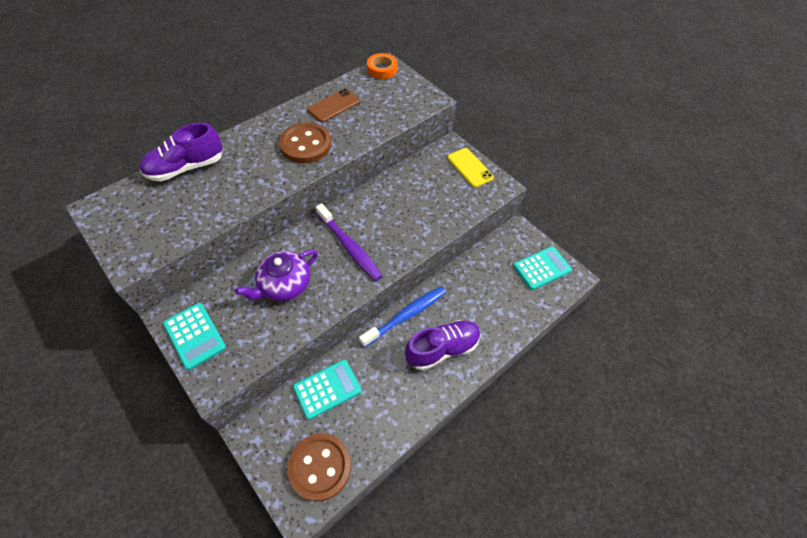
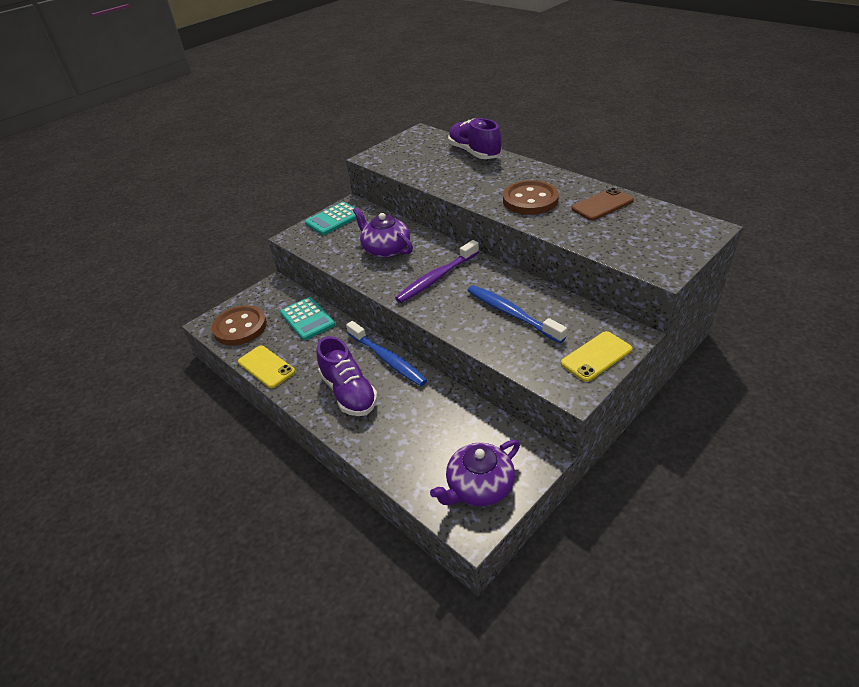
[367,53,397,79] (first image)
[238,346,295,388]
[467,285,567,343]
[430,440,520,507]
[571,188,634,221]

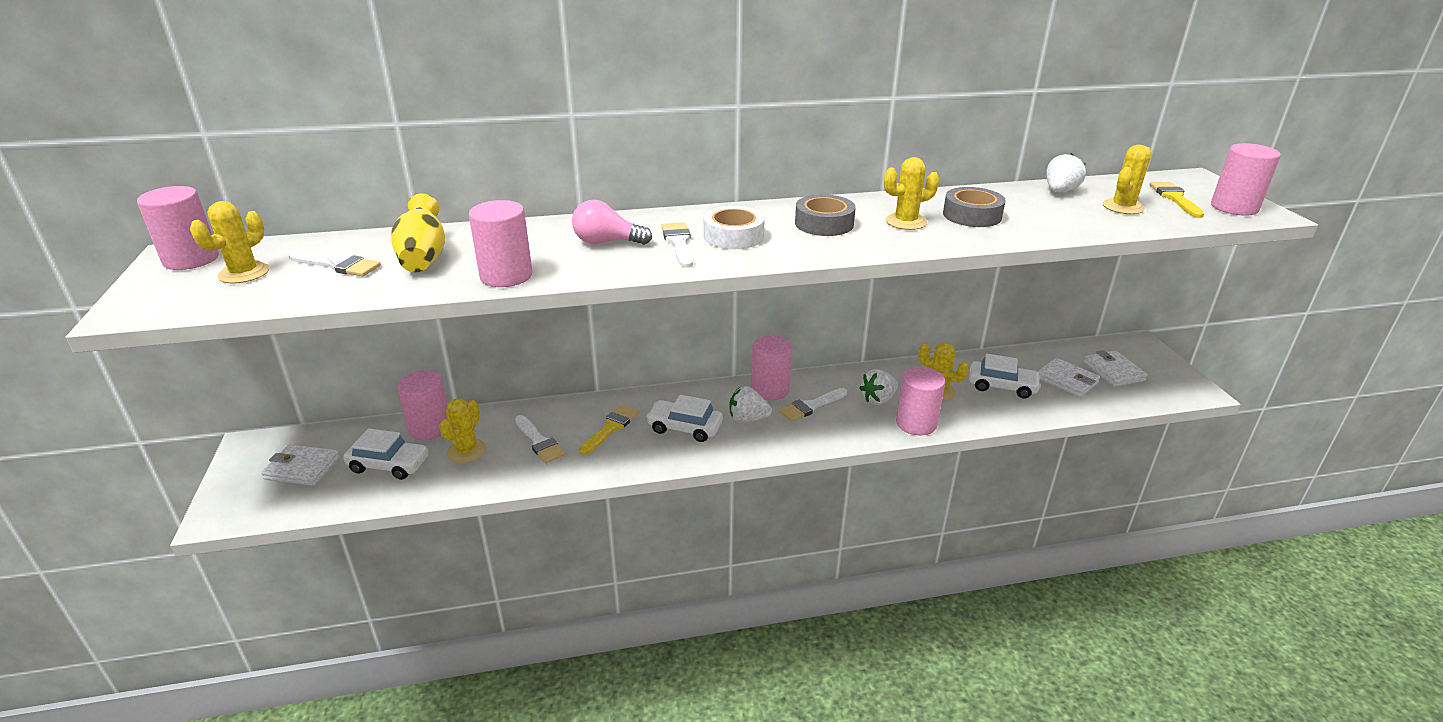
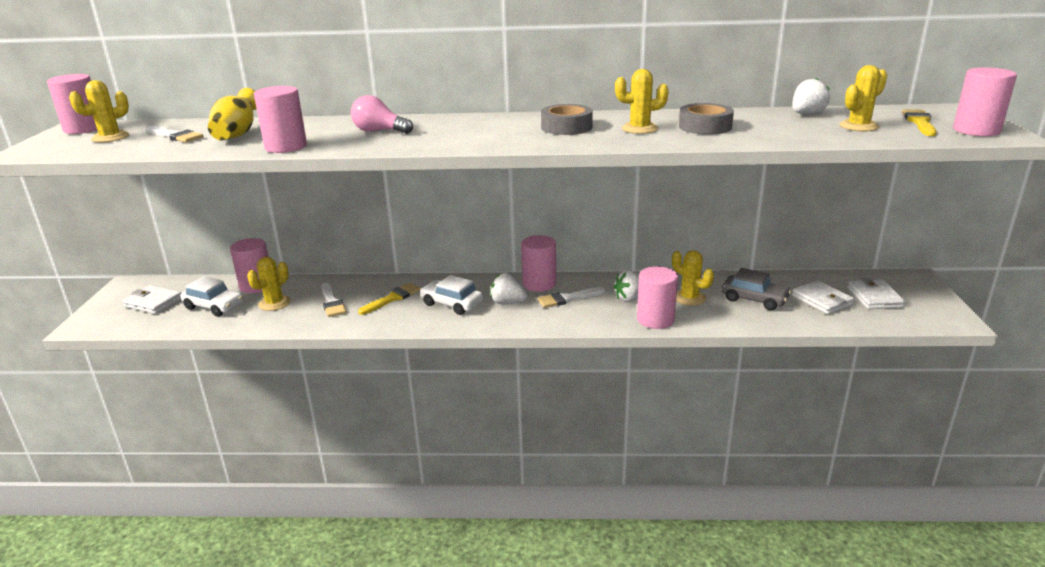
[661,222,693,268] (first image)
[703,206,765,249] (first image)
[721,268,791,310]

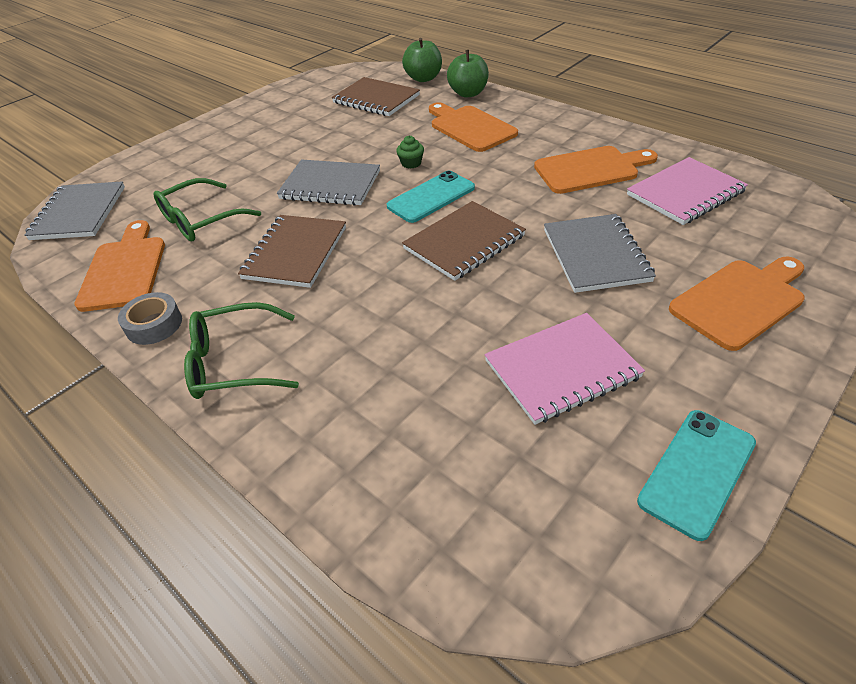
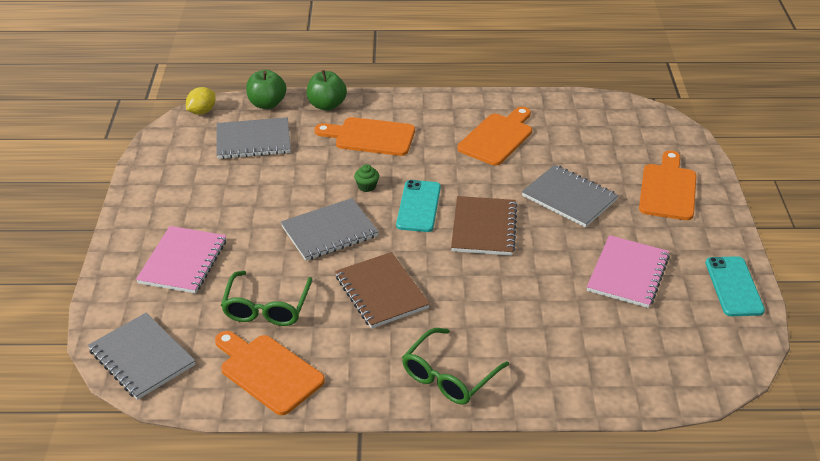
[118,292,182,345] (first image)
[186,87,216,115]
[136,226,226,294]
[216,117,291,159]

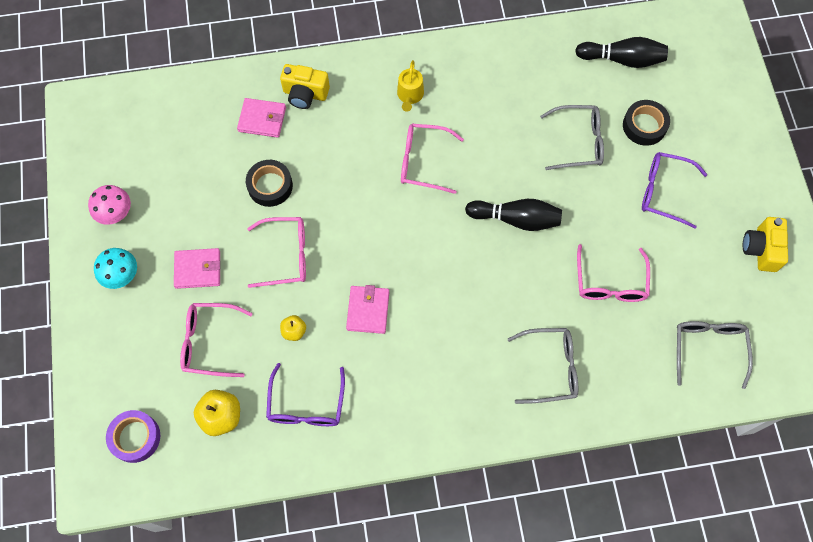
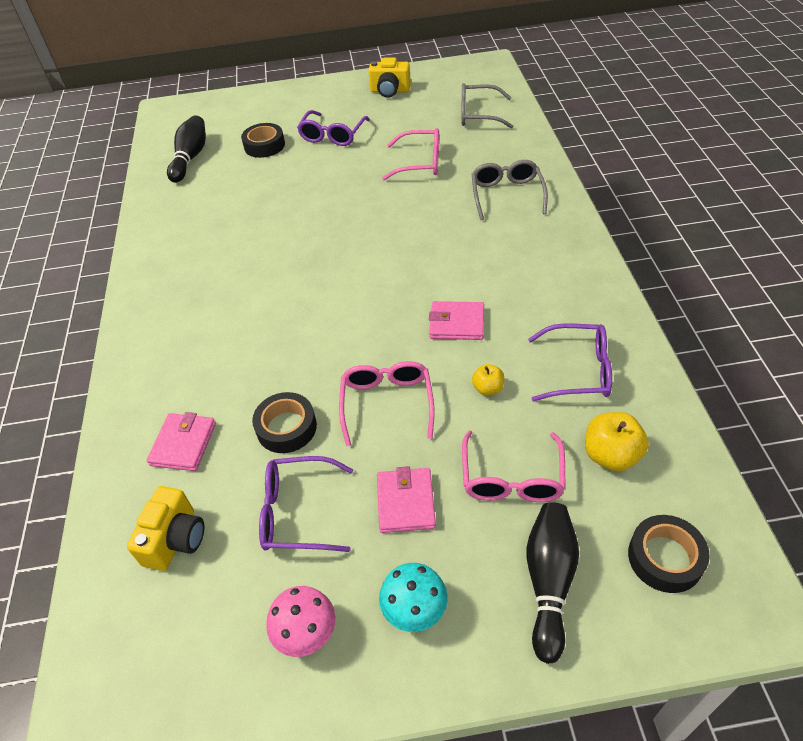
[397,60,424,112] (first image)
[401,124,464,194] (first image)
[540,105,604,170] (first image)
[259,456,353,552]
[127,486,205,571]
[526,502,579,664]
[628,515,710,593]

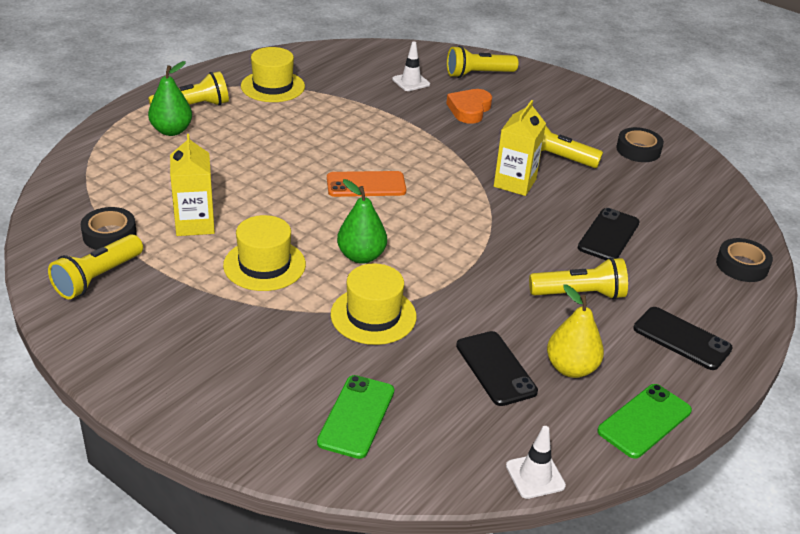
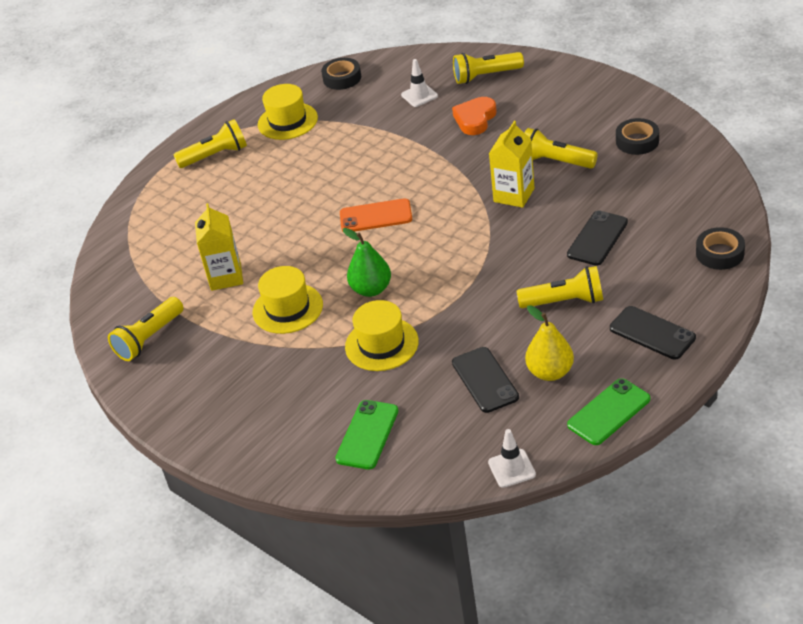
[148,61,192,136] (first image)
[321,58,361,90]

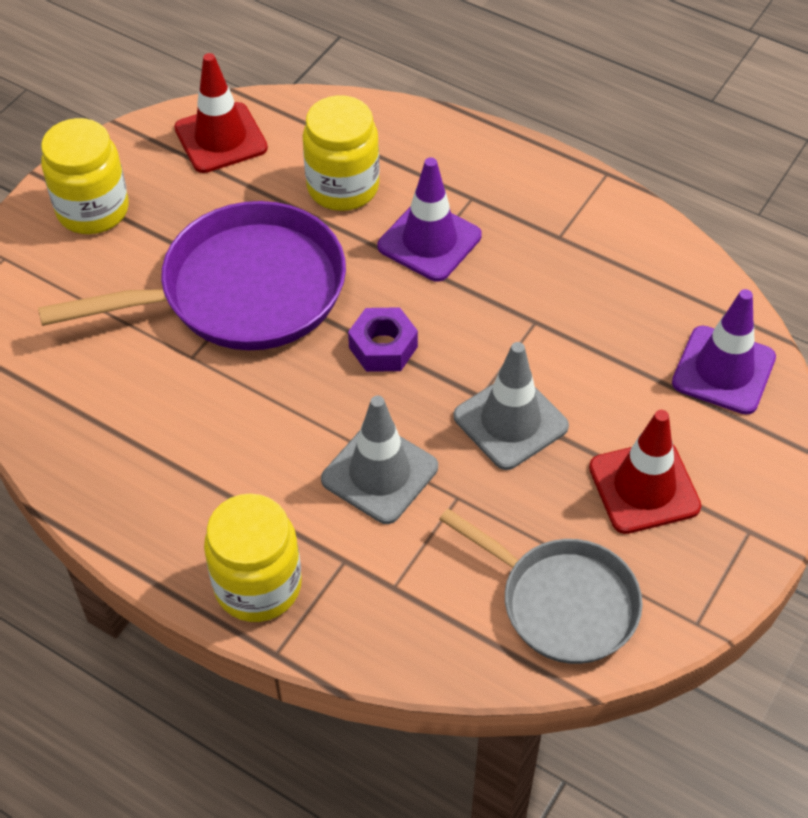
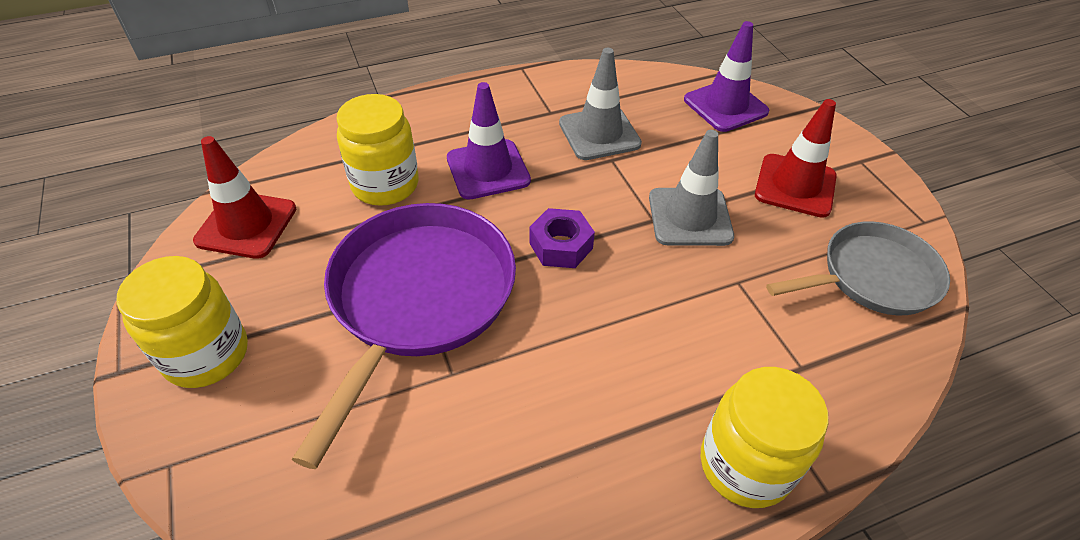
[559,48,642,160]

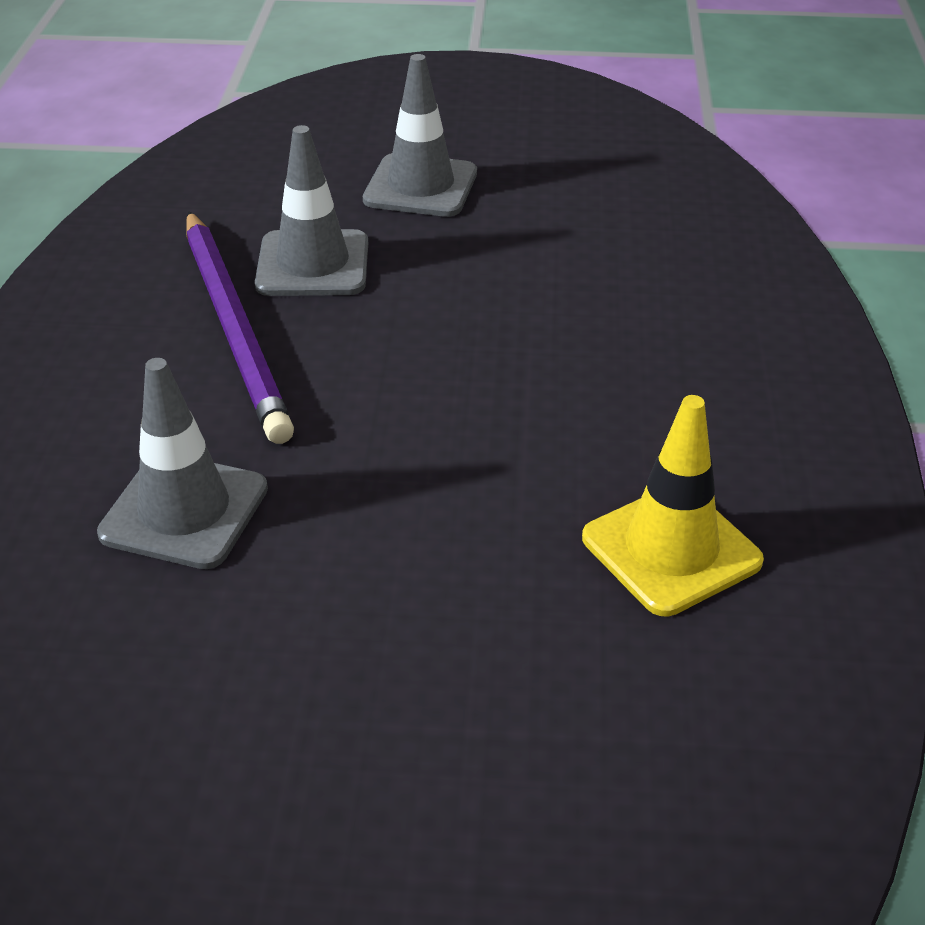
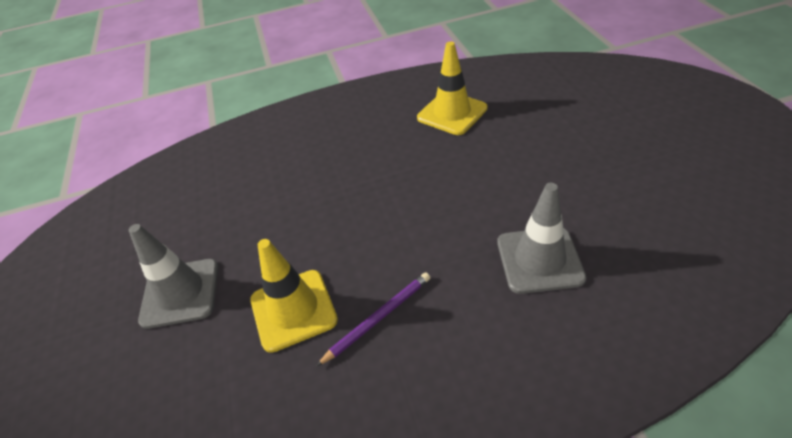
[250,239,338,353]
[316,272,430,366]

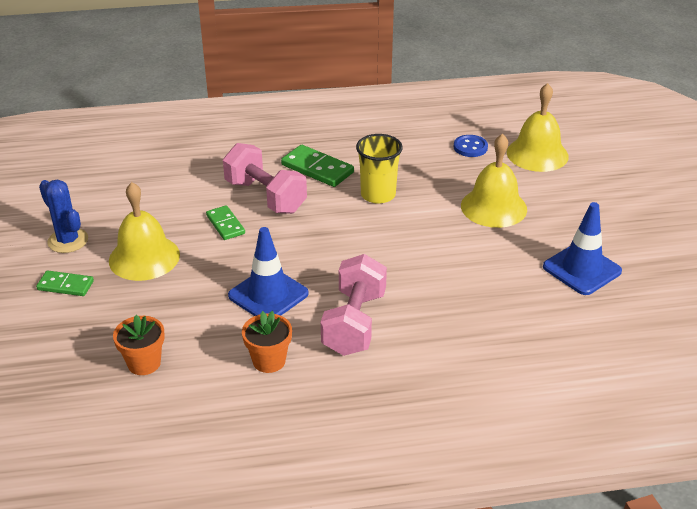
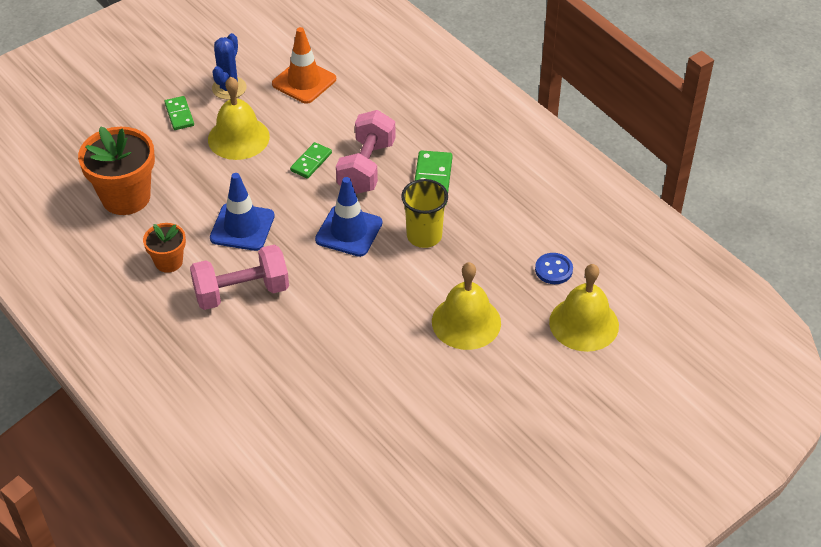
[272,27,336,104]
[315,177,382,257]
[78,126,155,215]

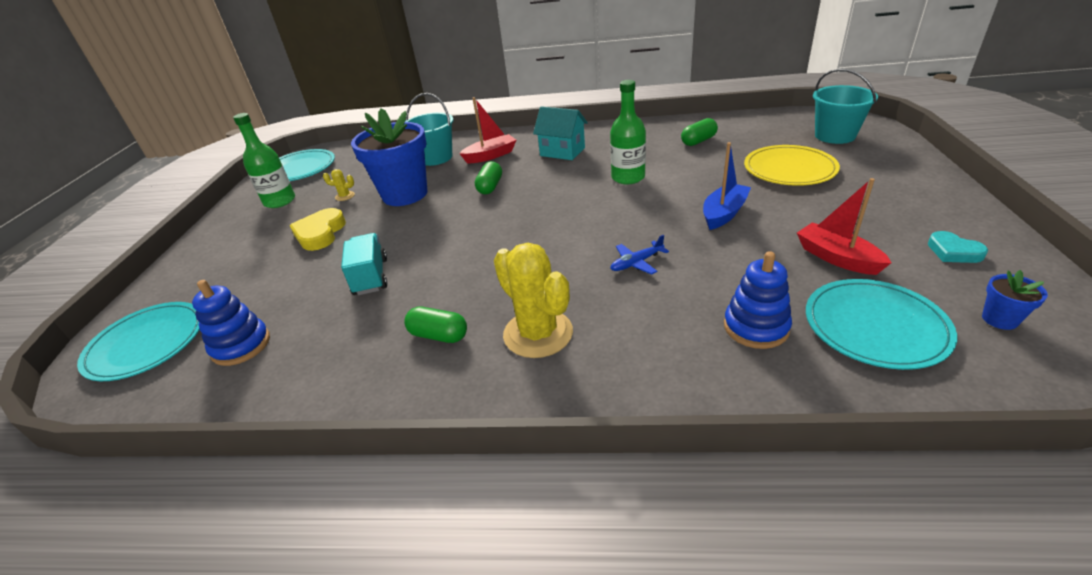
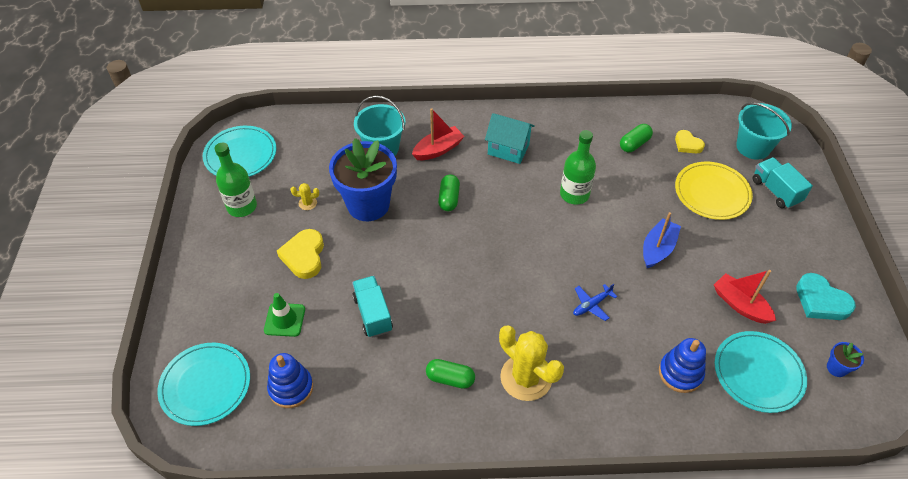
[264,293,305,337]
[675,130,705,153]
[753,157,813,209]
[796,273,856,320]

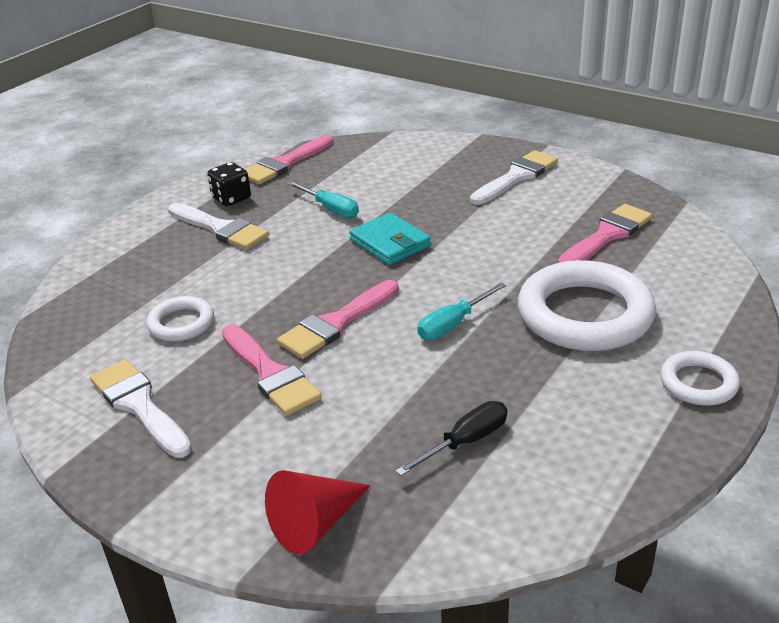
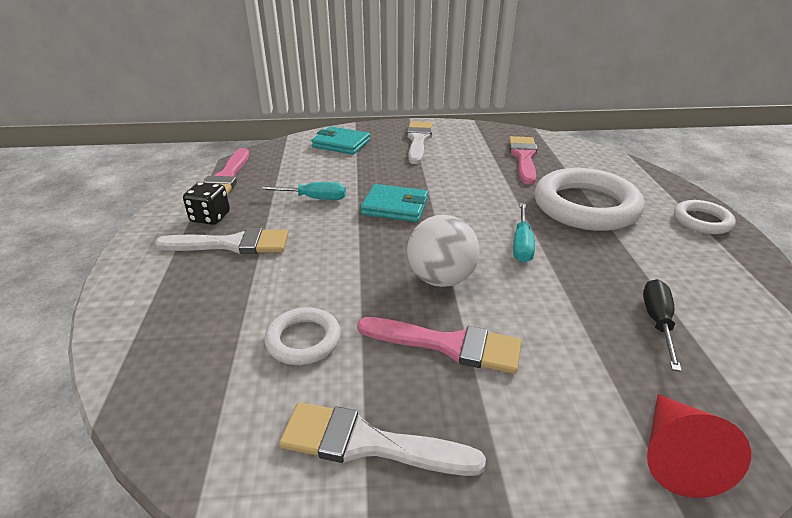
[311,126,370,155]
[407,215,479,287]

